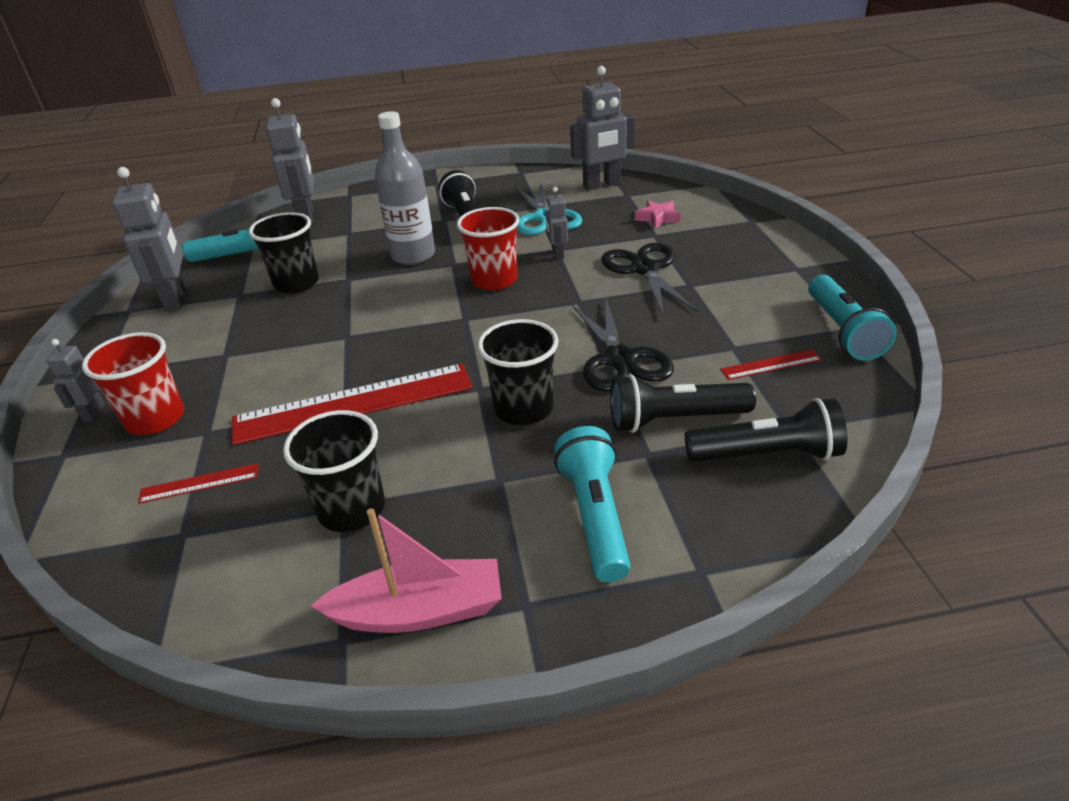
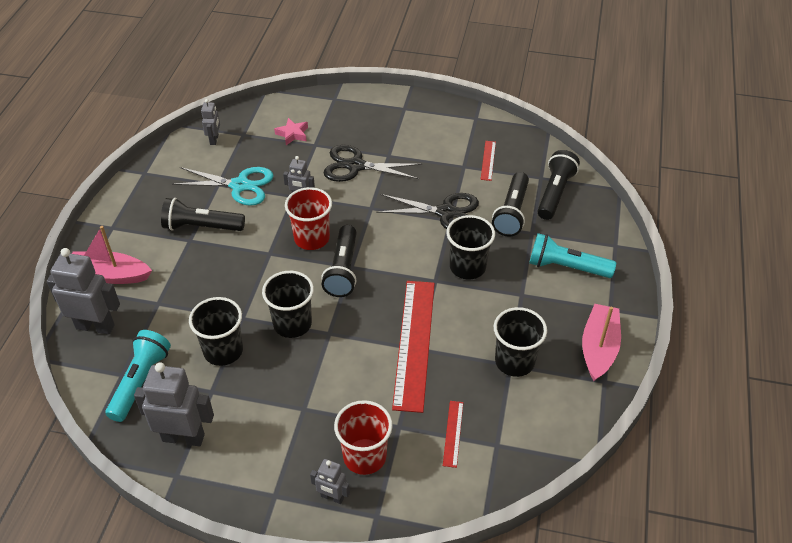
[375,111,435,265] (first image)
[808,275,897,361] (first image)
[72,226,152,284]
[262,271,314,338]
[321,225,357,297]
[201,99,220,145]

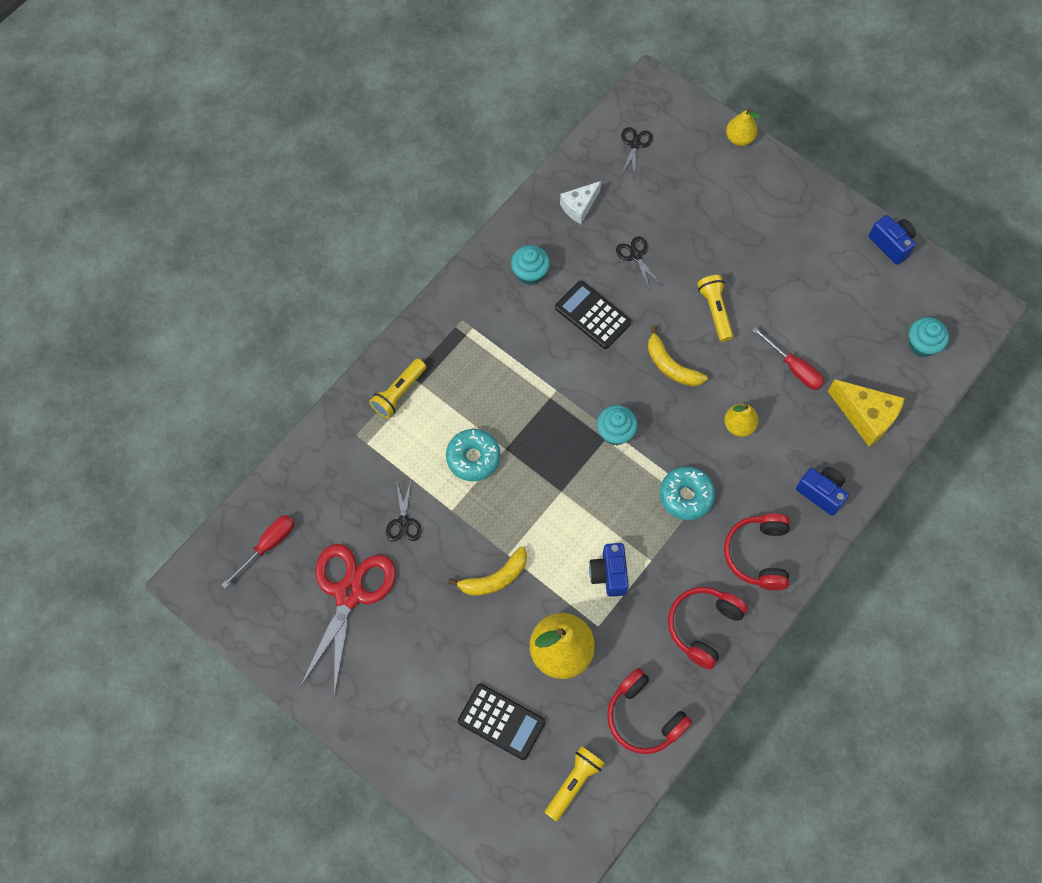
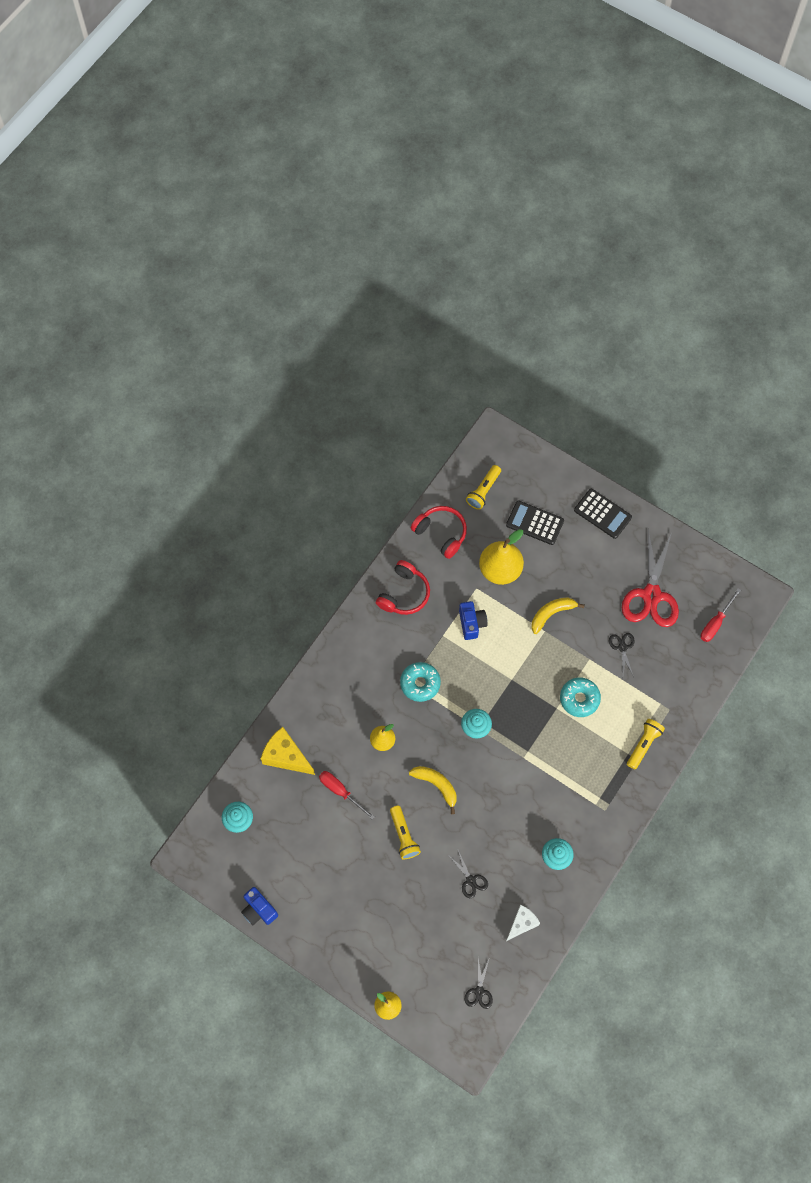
[724,513,790,590] (first image)
[796,467,849,516] (first image)
[574,489,632,539]

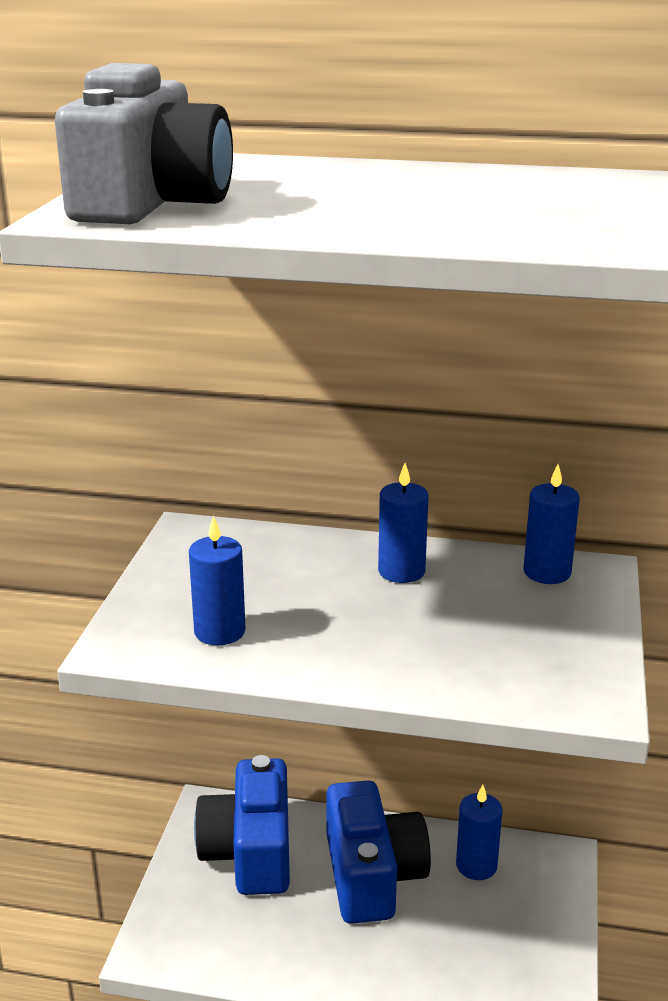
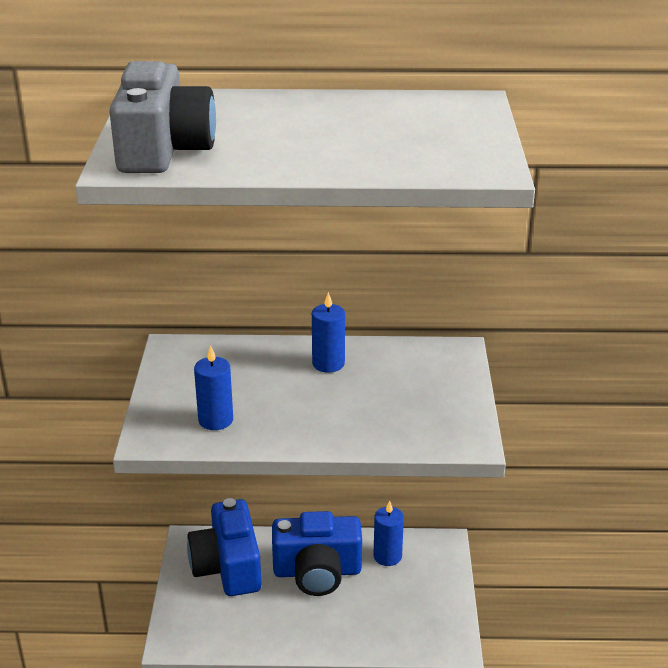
[524,464,580,584] (first image)
[272,511,362,596]

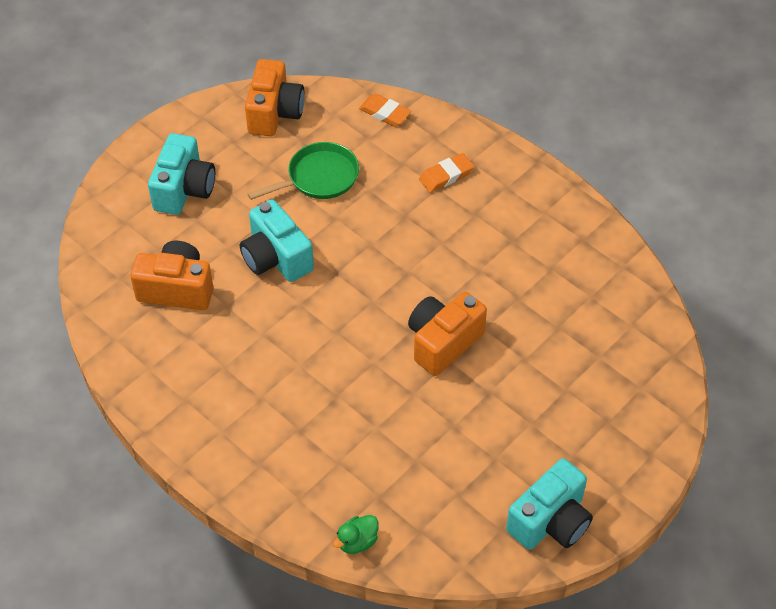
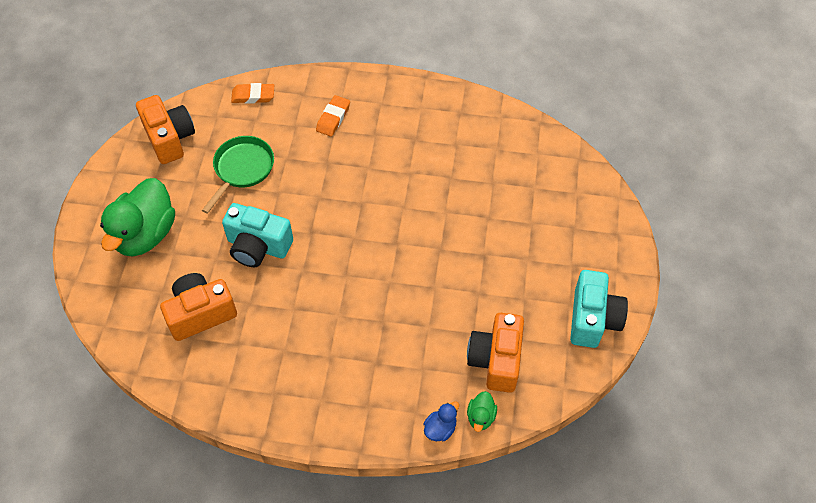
[423,401,459,441]
[467,313,524,393]
[100,178,175,257]

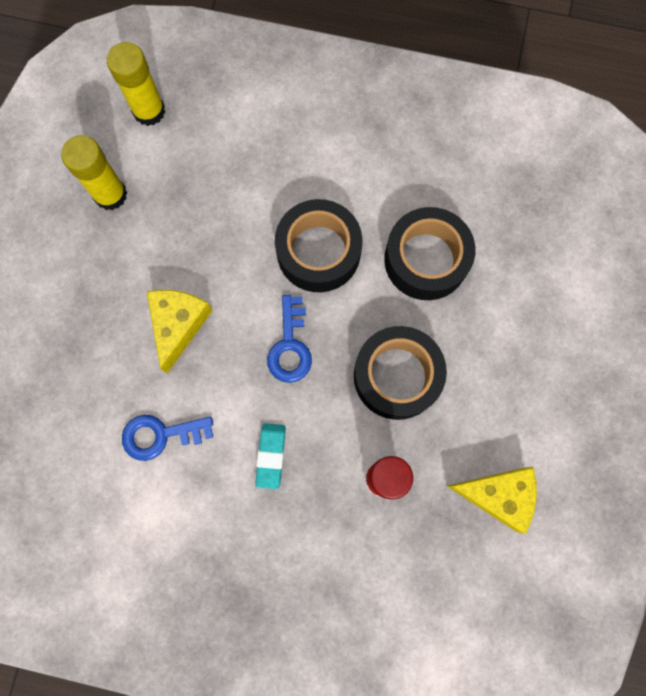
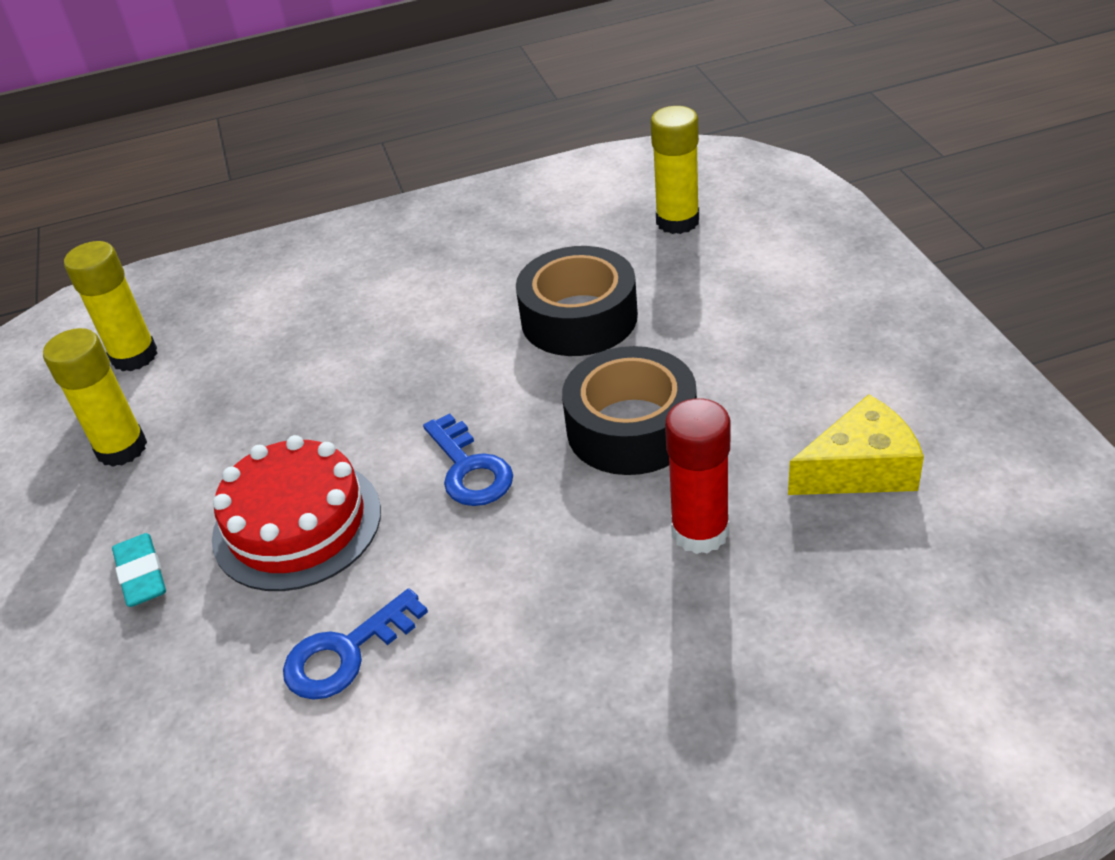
[275,199,363,292] (first image)
[651,106,699,234]
[112,533,166,607]
[212,435,381,591]

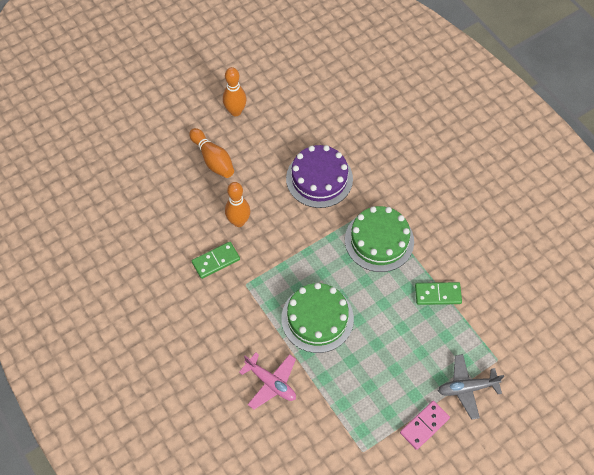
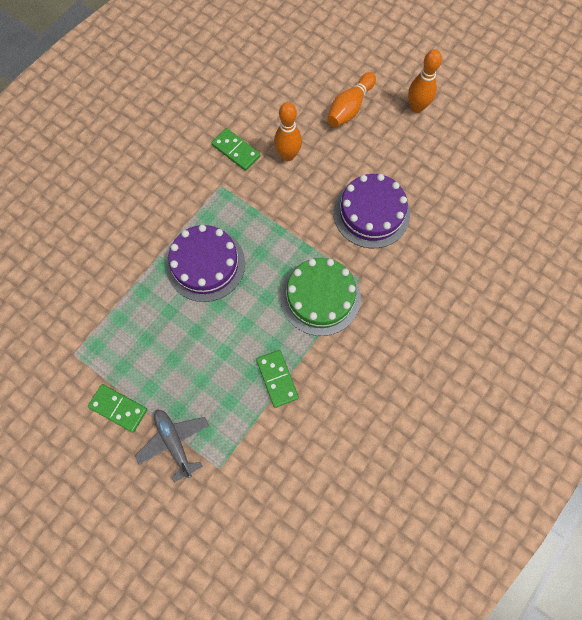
[239,353,296,410] (first image)
[166,225,245,302]
[88,384,147,432]

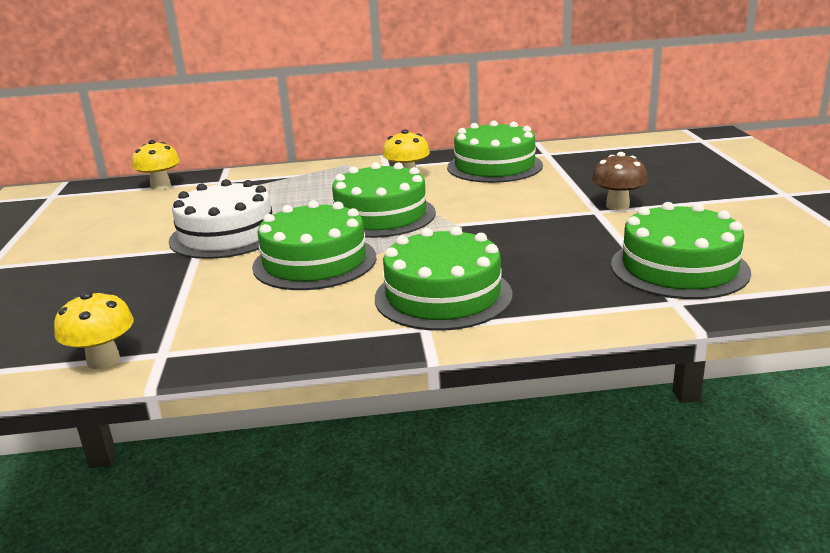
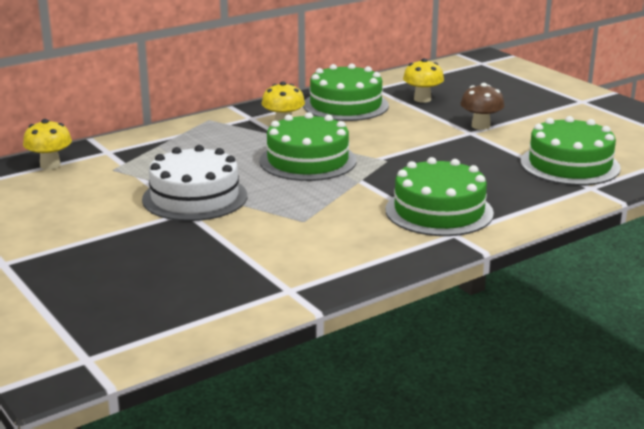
[252,200,376,290] (first image)
[403,58,444,103]

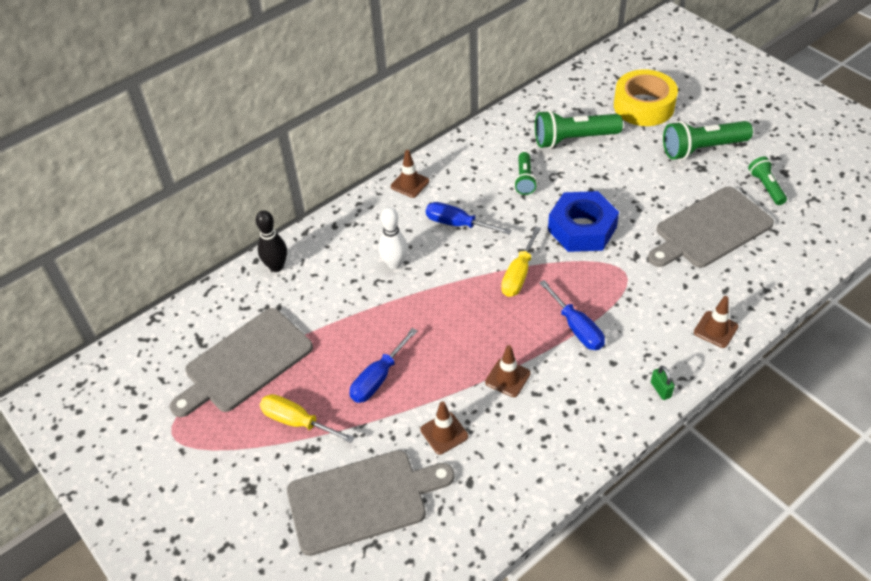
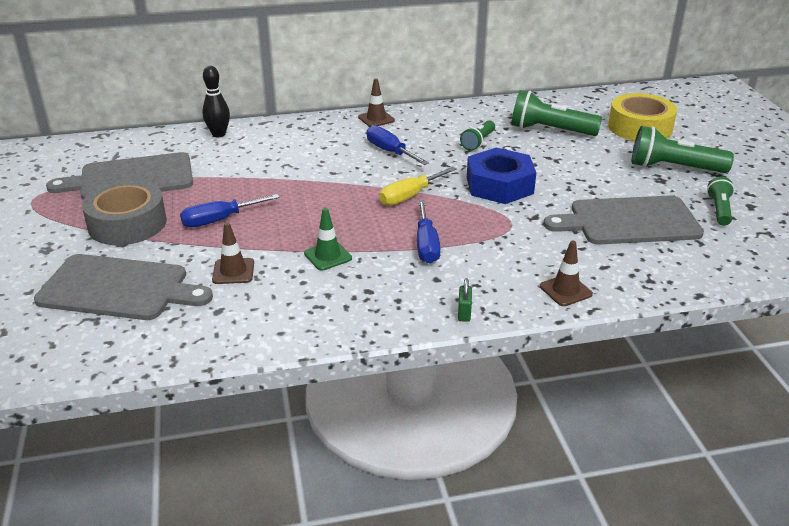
[379,207,408,269] (first image)
[82,180,167,245]
[304,208,352,271]

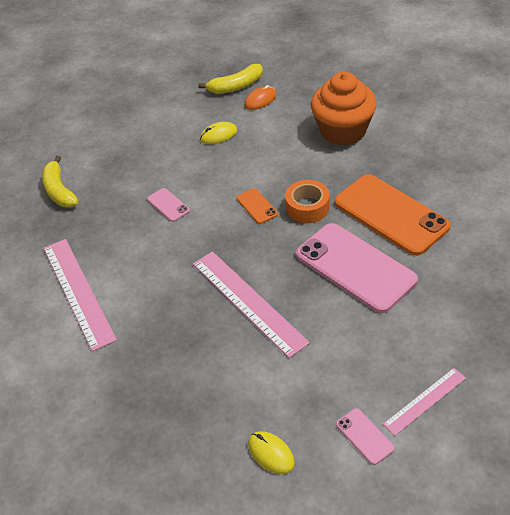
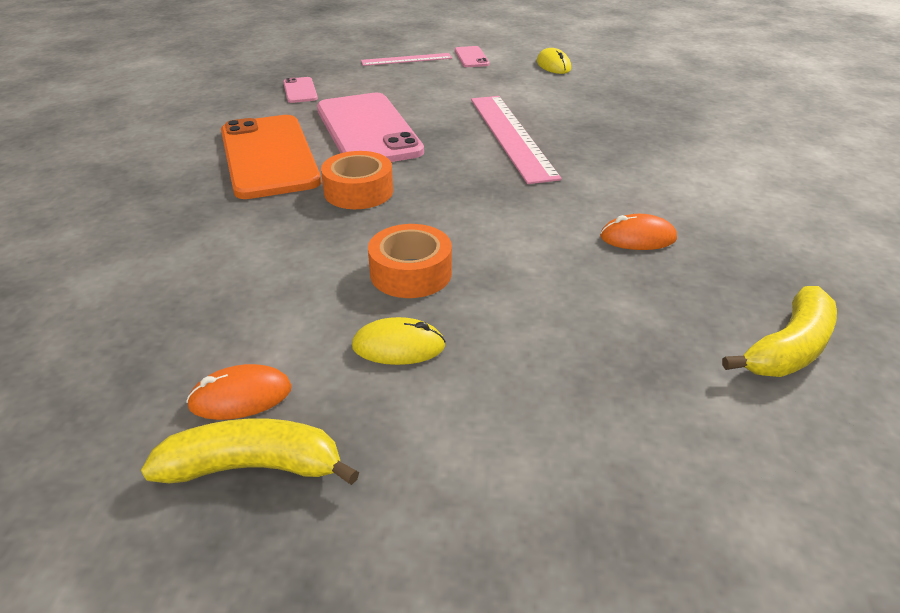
[43,239,117,352] (first image)
[236,188,278,224] (first image)
[311,72,377,145] (first image)
[368,224,452,298]
[600,214,677,250]
[283,77,318,103]
[722,286,837,377]

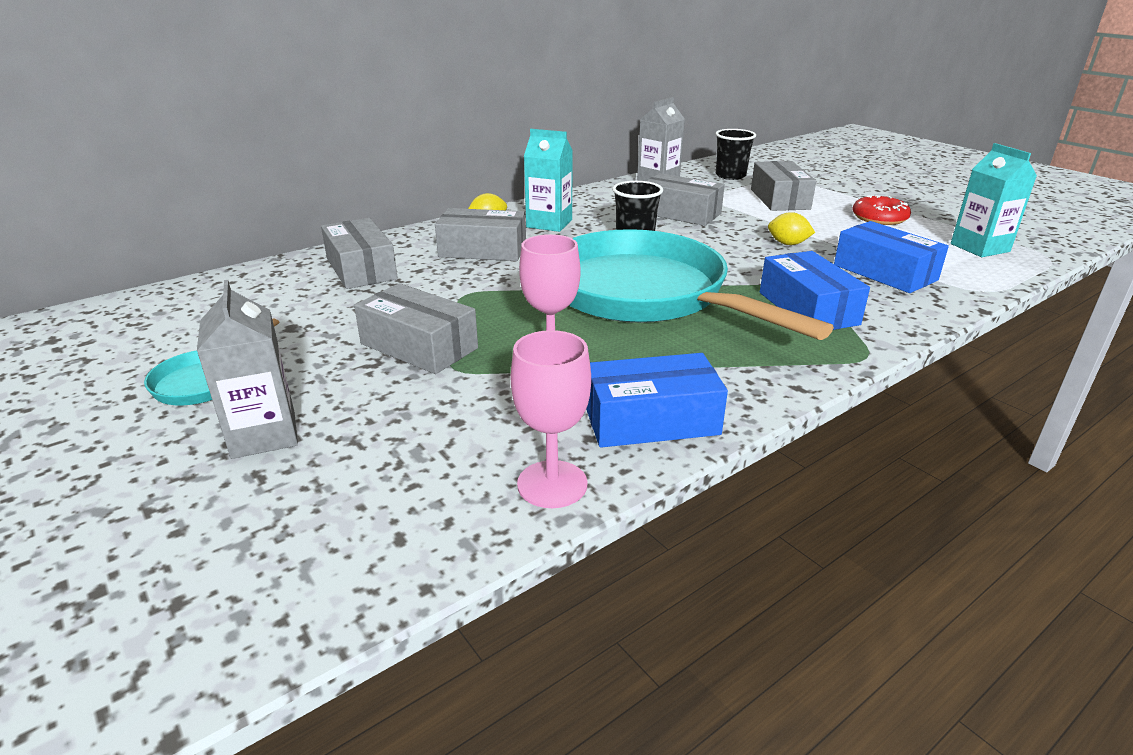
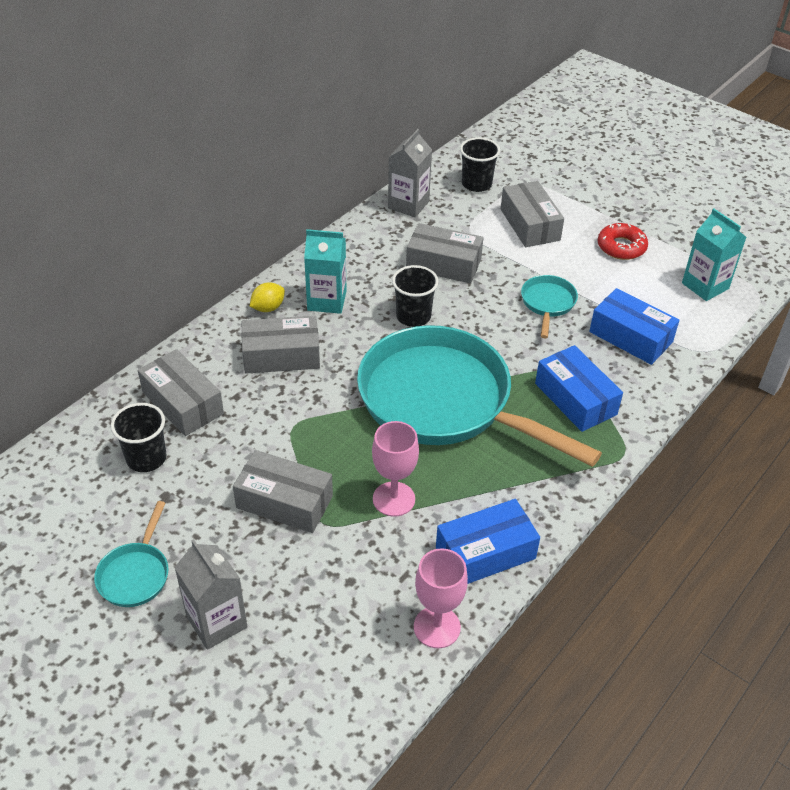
[111,403,167,472]
[521,275,578,338]

